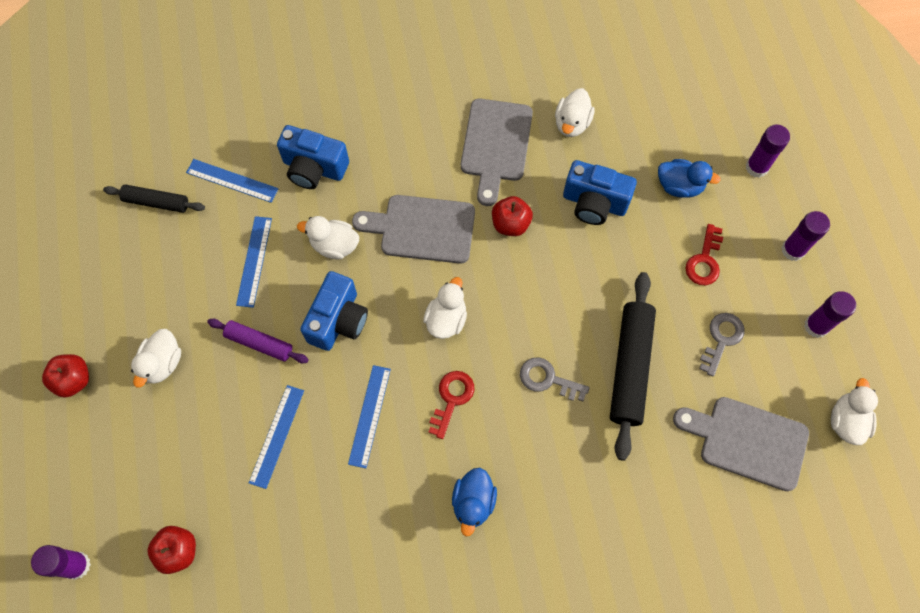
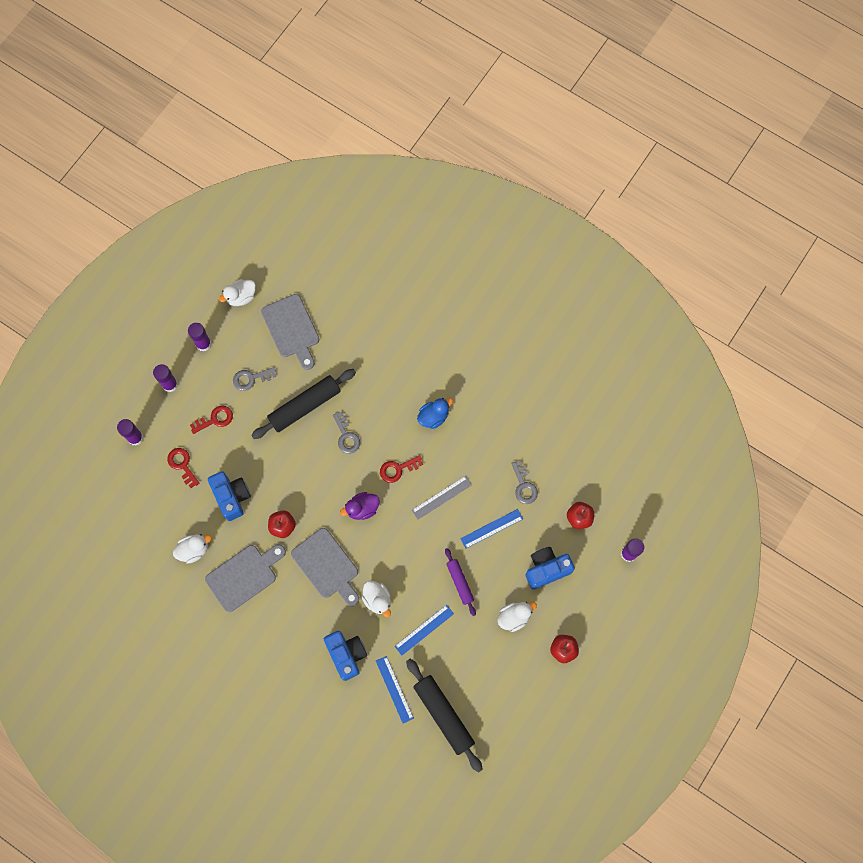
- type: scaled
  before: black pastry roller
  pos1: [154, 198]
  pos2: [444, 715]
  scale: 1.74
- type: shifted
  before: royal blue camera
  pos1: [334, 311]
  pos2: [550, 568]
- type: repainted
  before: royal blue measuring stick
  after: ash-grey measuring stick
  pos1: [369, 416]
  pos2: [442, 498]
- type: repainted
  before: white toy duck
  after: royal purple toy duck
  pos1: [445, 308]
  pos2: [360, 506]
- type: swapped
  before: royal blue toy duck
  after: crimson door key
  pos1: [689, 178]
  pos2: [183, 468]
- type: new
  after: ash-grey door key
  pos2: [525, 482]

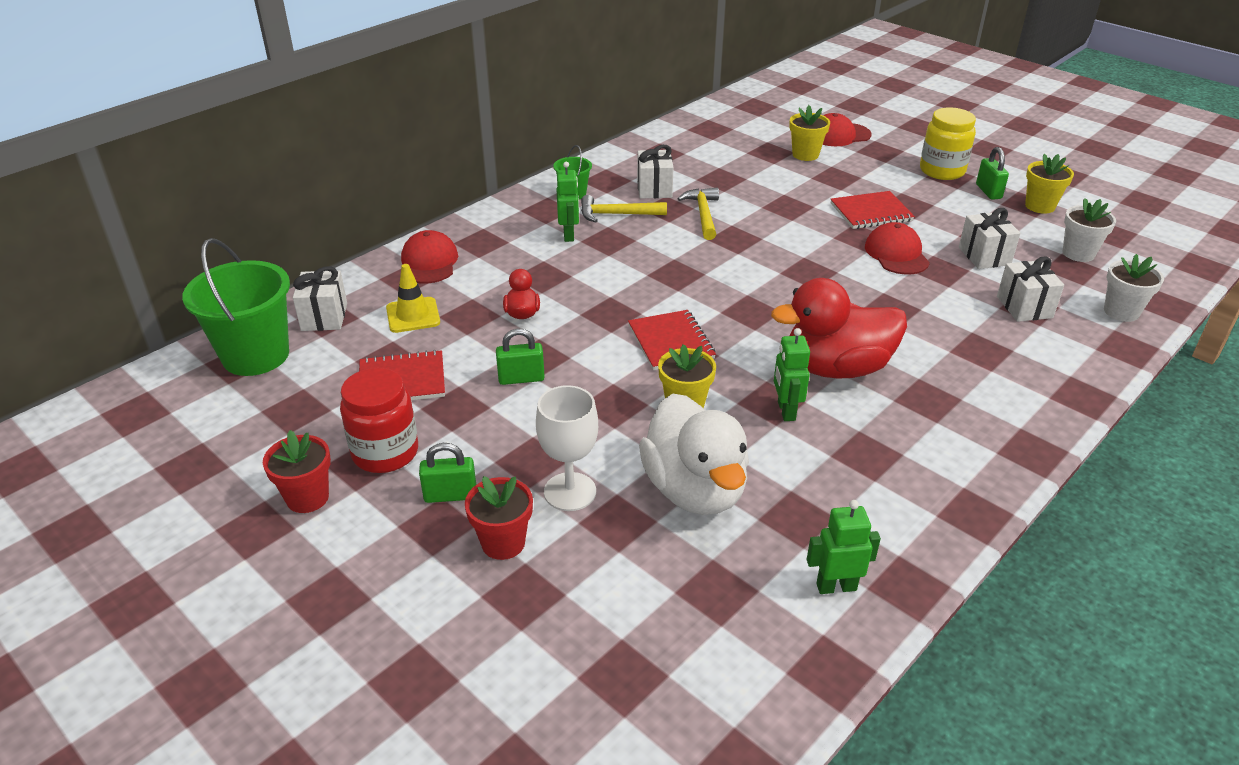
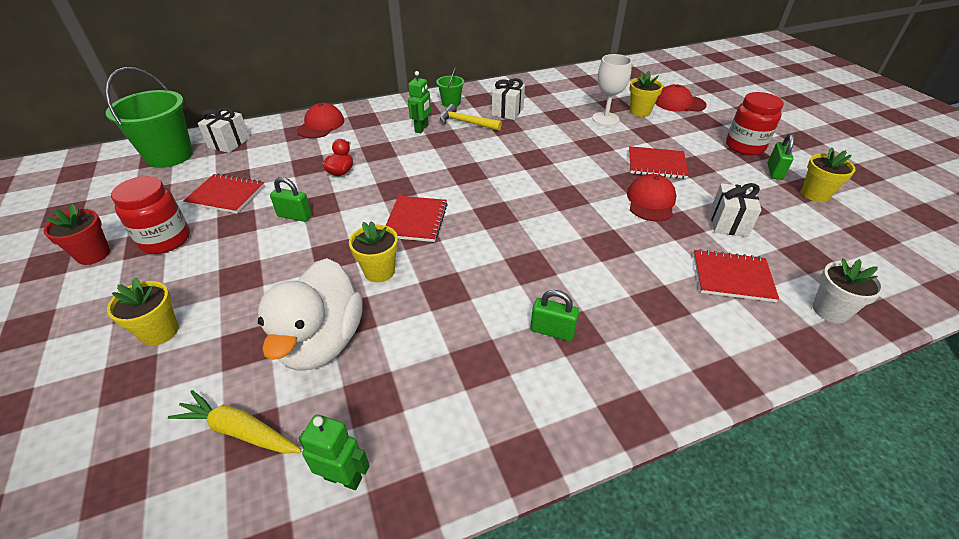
- type: gone
  before: golden traffic cone
  pos1: [413, 298]
- type: shifted
  before: leaf-green padlock
  pos1: [447, 473]
  pos2: [555, 315]
- type: repainted
  before: crimson flower pot
  after: golden flower pot
  pos1: [499, 518]
  pos2: [142, 312]
- type: shifted
  before: white goblet
  pos1: [567, 448]
  pos2: [612, 90]
- type: gone
  before: golden claw hammer
  pos1: [698, 214]
- type: gone
  before: crimson toy duck
  pos1: [839, 328]
- type: gone
  before: leaf-green robot figure
  pos1: [792, 374]
- type: repainted
  before: golden jam jar
  after: crimson jam jar
  pos1: [948, 143]
  pos2: [755, 123]
- type: swapped
  before: white gift
  after: crimson notebook
  pos1: [1030, 289]
  pos2: [736, 275]
- type: gone
  before: white flower pot
  pos1: [1089, 230]
- type: new
  after: golden root vegetable
  pos2: [235, 422]

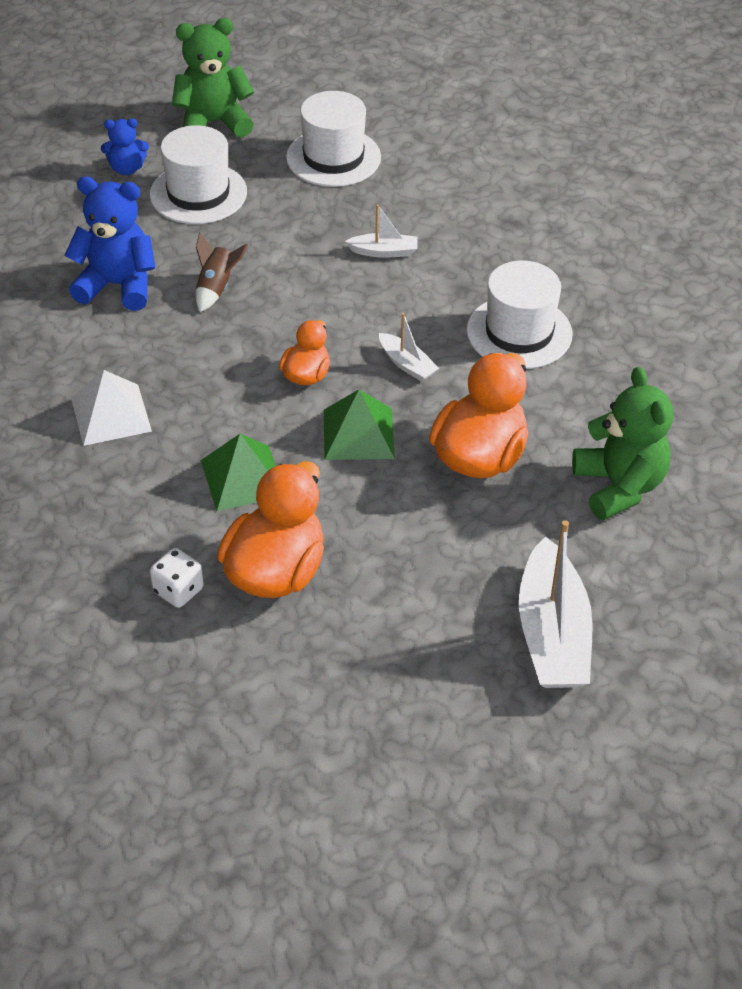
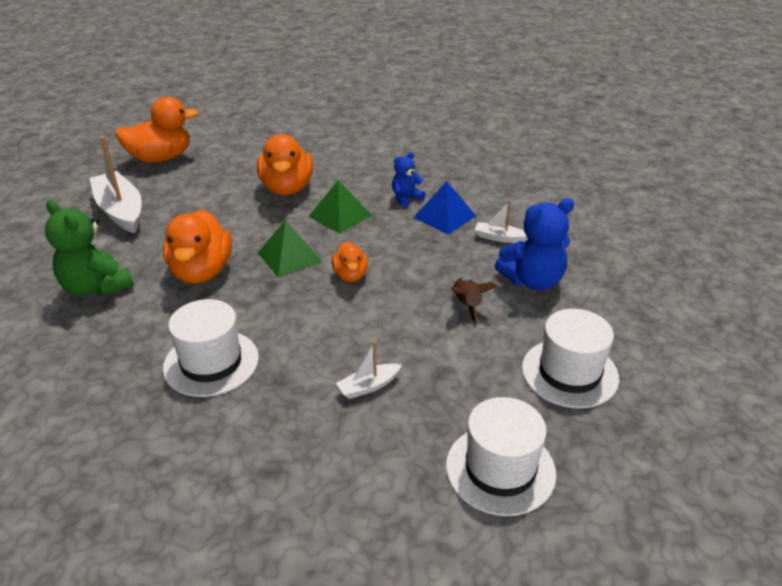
- type: repainted
  before: white pyramid shape
  after: royal blue pyramid shape
  pos1: [111, 408]
  pos2: [444, 207]
- type: shifted
  before: royal blue teddy bear
  pos1: [125, 146]
  pos2: [408, 179]
- type: gone
  before: white die
  pos1: [177, 578]
- type: gone
  before: leaf-green teddy bear
  pos1: [213, 77]
- type: shifted
  before: white toy boat
  pos1: [409, 347]
  pos2: [501, 221]
- type: new
  after: orange toy duck
  pos2: [157, 130]

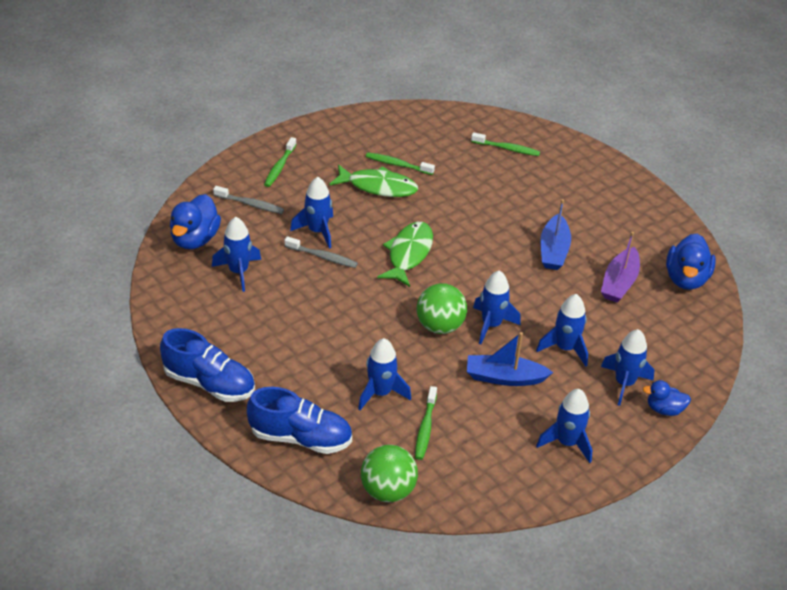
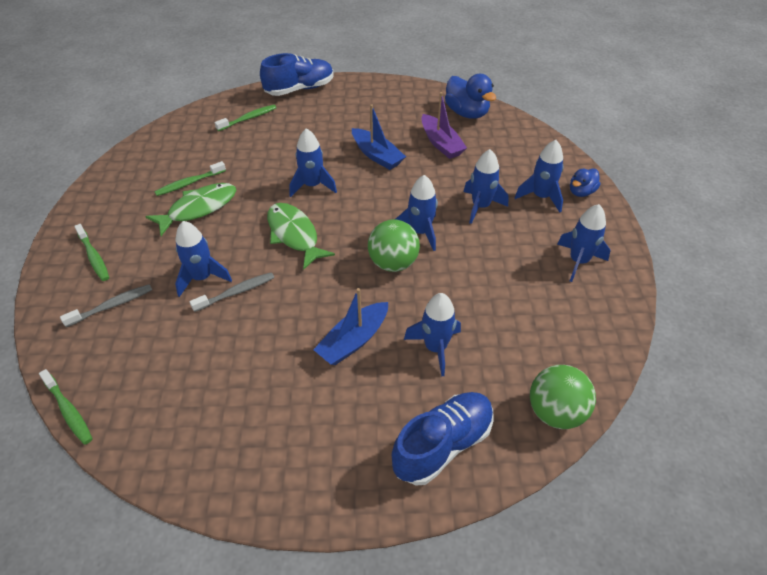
- type: shifted
  before: royal blue sneaker
  pos1: [207, 365]
  pos2: [296, 74]
- type: gone
  before: royal blue toy duck
  pos1: [195, 221]
- type: shifted
  before: royal blue spaceship
  pos1: [236, 254]
  pos2: [313, 162]
- type: shifted
  before: leaf-green tooth brush
  pos1: [426, 423]
  pos2: [66, 407]
- type: shifted
  before: royal blue toy boat
  pos1: [510, 359]
  pos2: [350, 326]

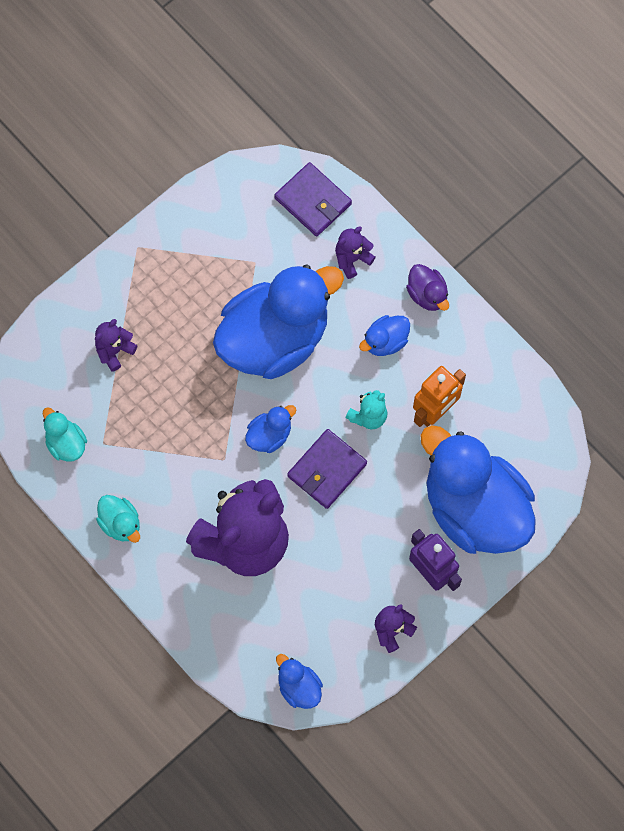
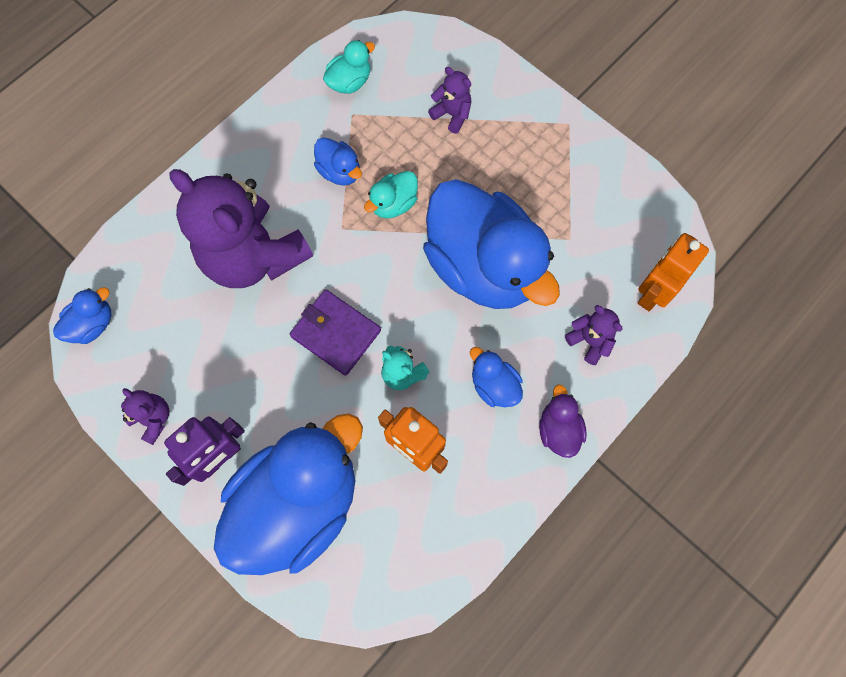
- type: shifted
  before: aqua toy duck
  pos1: [118, 519]
  pos2: [391, 195]
- type: shifted
  before: royal blue toy duck
  pos1: [270, 429]
  pos2: [338, 161]
- type: swapped
  before: royal purple card wallet
  after: orange robot figure
  pos1: [313, 199]
  pos2: [673, 272]
- type: rotated
  before: royal purple toy duck
  pos1: [427, 287]
  pos2: [563, 421]
  turn: 120

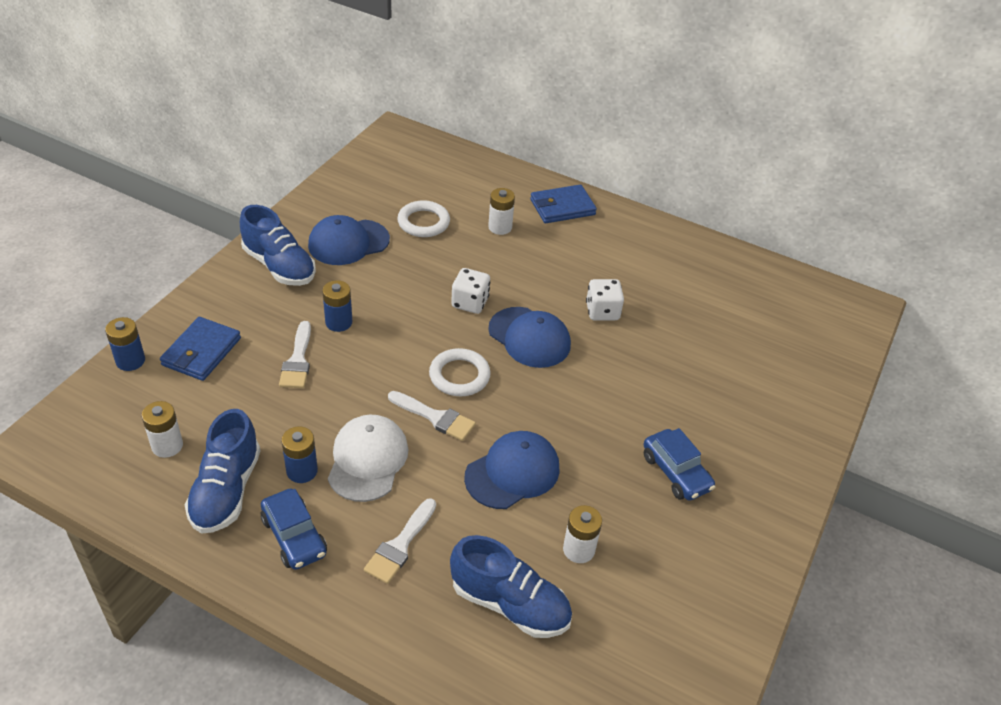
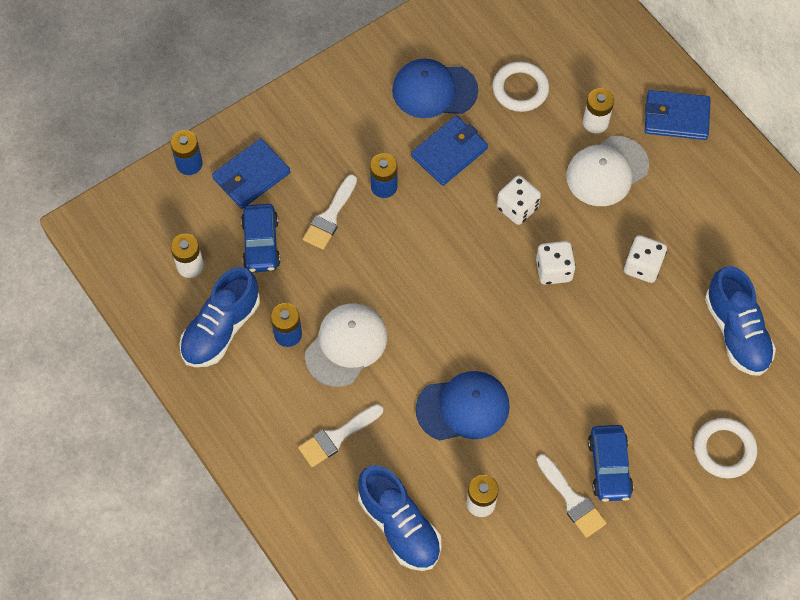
- type: shifted
  before: royal blue sneaker
  pos1: [278, 245]
  pos2: [740, 321]
- type: shifted
  before: royal blue car
  pos1: [294, 529]
  pos2: [261, 238]
- type: shifted
  before: white brush
  pos1: [432, 416]
  pos2: [572, 496]
- type: shifted
  before: white hoop
  pos1: [460, 372]
  pos2: [725, 448]
- type: swapped
  before: royal blue baseball cap
  after: white die
  pos1: [529, 337]
  pos2: [556, 263]
- type: new
  after: royal blue card wallet
  pos2: [449, 151]
- type: new
  after: white baseball cap
  pos2: [607, 171]

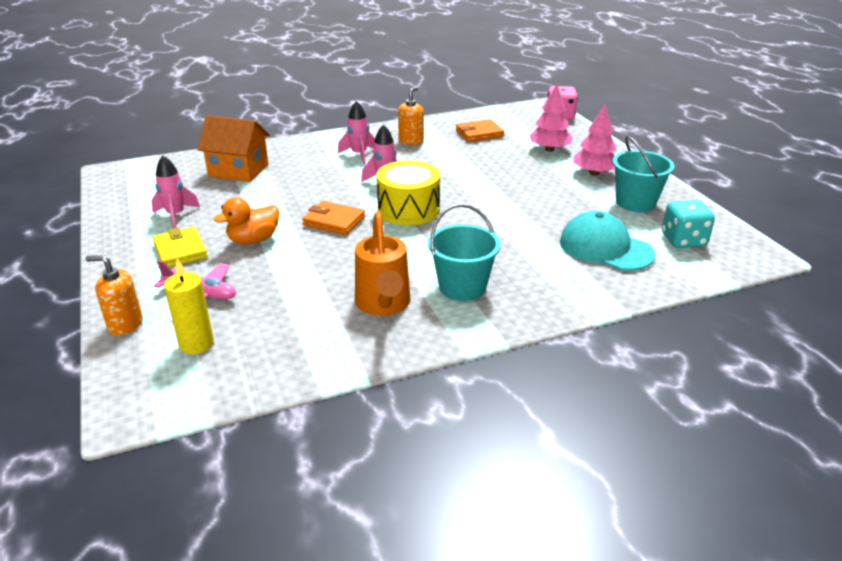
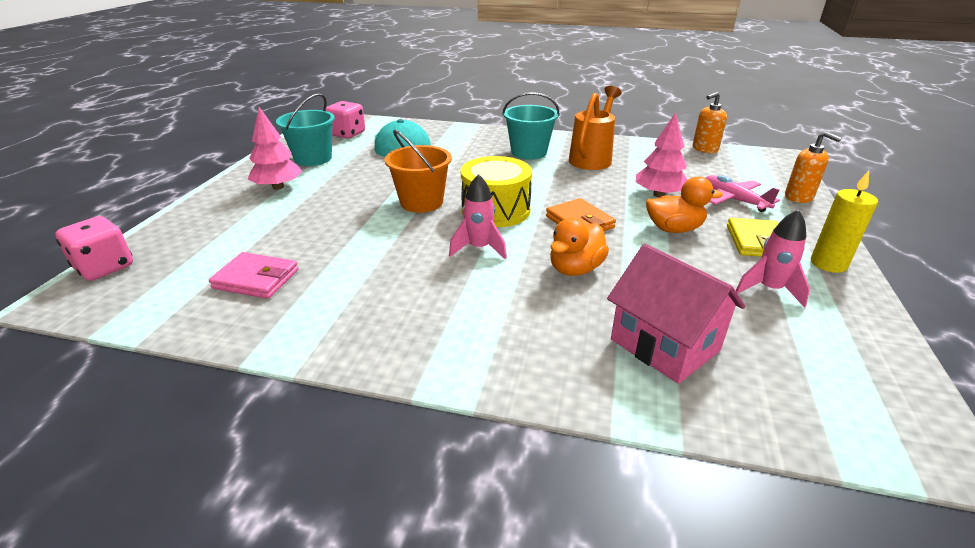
- type: shifted
  before: golden pillar candle
  pos1: [189, 306]
  pos2: [844, 222]
- type: repainted
  before: orange cottage
  after: rose-pink cottage
  pos1: [233, 148]
  pos2: [676, 314]
- type: gone
  before: rose-pink spaceship
  pos1: [356, 133]
- type: shifted
  before: orange soap pump
  pos1: [411, 115]
  pos2: [710, 122]
- type: repainted
  before: orange card wallet
  after: rose-pink card wallet
  pos1: [480, 130]
  pos2: [253, 275]
- type: shifted
  before: rose-pink tree
  pos1: [551, 118]
  pos2: [662, 154]
- type: repainted
  before: aqua die
  after: rose-pink die
  pos1: [688, 224]
  pos2: [345, 120]
- type: new
  after: orange pail
  pos2: [418, 171]
- type: new
  after: orange toy duck
  pos2: [579, 247]

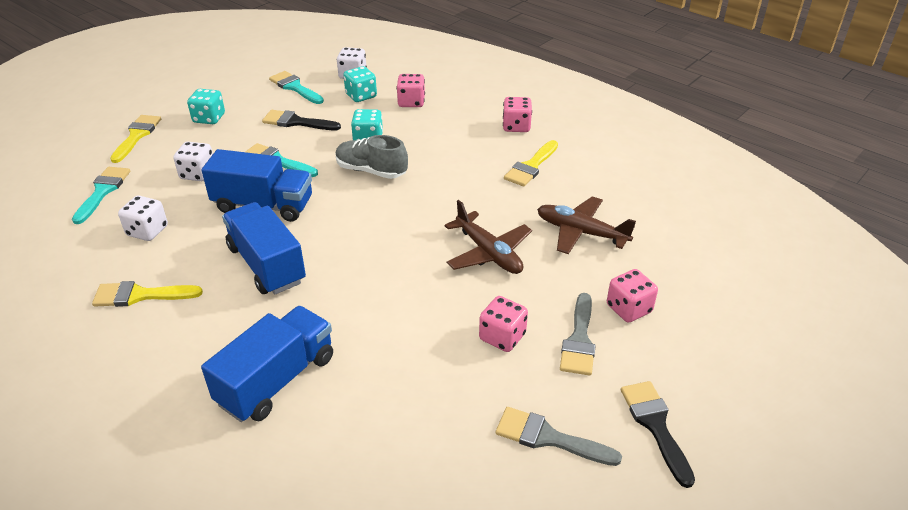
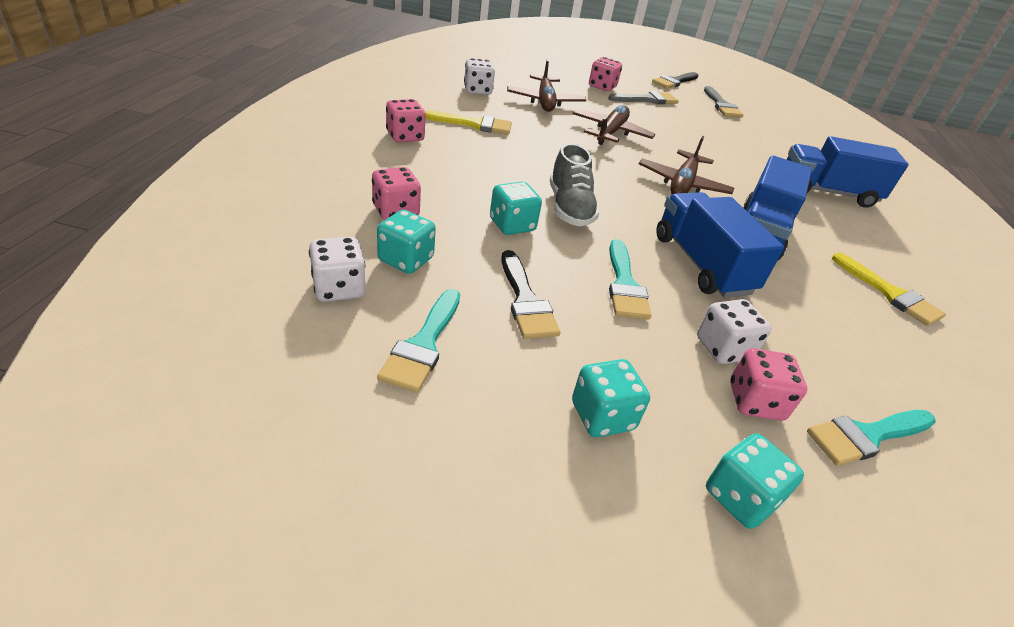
- type: swapped
  before: golden brush
  after: aqua die
  pos1: [135, 139]
  pos2: [755, 481]
- type: shifted
  before: white die
  pos1: [143, 218]
  pos2: [479, 76]
- type: shifted
  before: rose-pink die
  pos1: [503, 324]
  pos2: [768, 384]
- type: new
  after: brown aeroplane
  pos2: [686, 165]

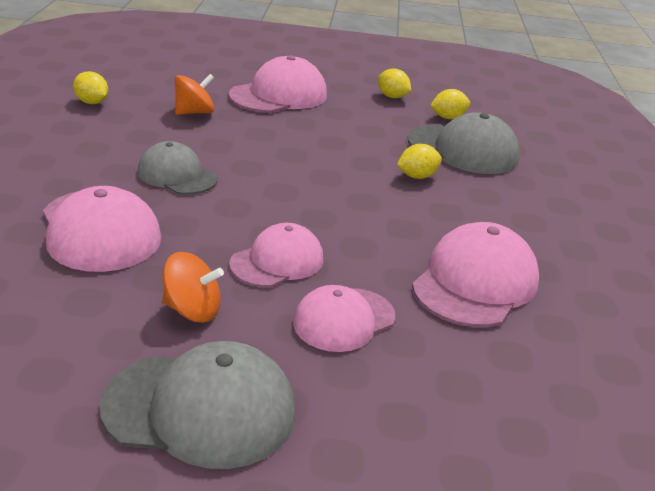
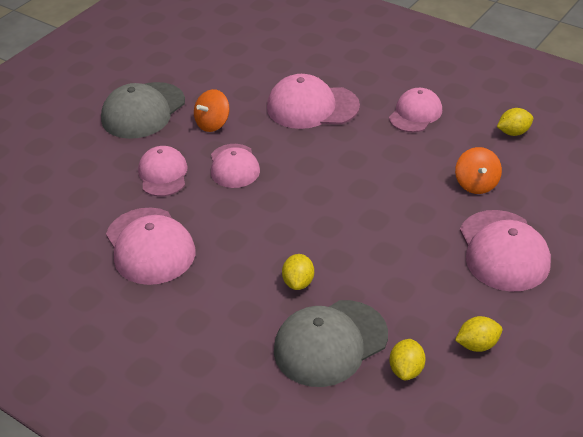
- type: gone
  before: ash-grey baseball cap
  pos1: [178, 168]
- type: new
  after: rose-pink baseball cap
  pos2: [415, 110]

